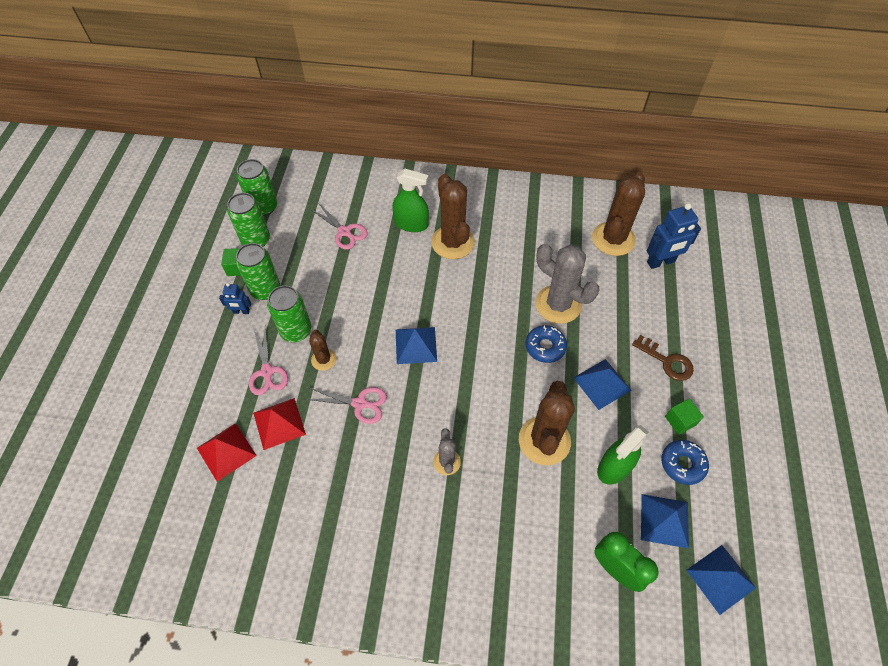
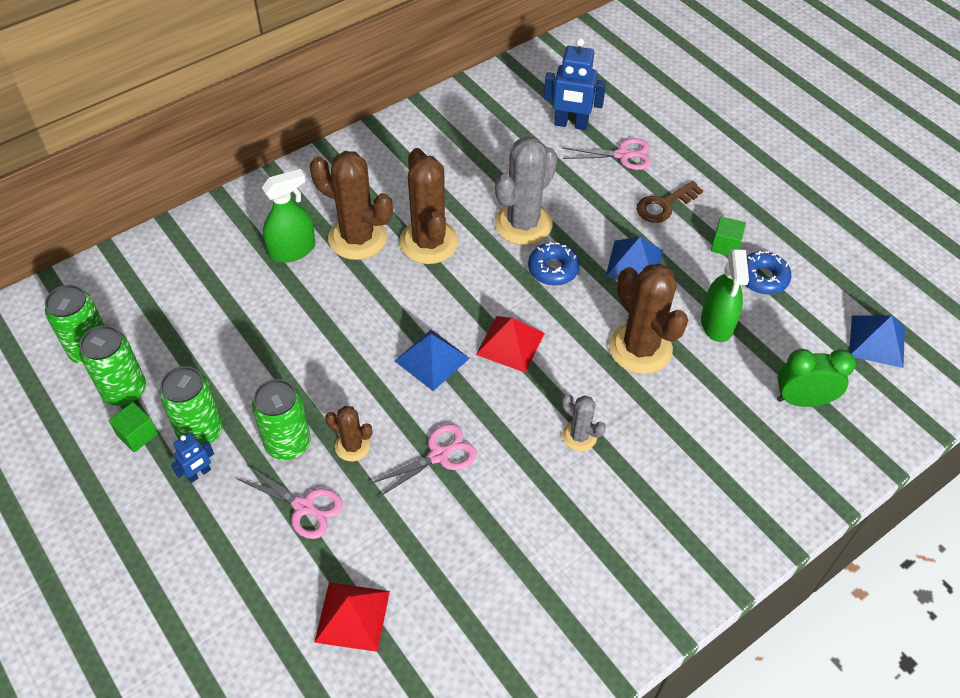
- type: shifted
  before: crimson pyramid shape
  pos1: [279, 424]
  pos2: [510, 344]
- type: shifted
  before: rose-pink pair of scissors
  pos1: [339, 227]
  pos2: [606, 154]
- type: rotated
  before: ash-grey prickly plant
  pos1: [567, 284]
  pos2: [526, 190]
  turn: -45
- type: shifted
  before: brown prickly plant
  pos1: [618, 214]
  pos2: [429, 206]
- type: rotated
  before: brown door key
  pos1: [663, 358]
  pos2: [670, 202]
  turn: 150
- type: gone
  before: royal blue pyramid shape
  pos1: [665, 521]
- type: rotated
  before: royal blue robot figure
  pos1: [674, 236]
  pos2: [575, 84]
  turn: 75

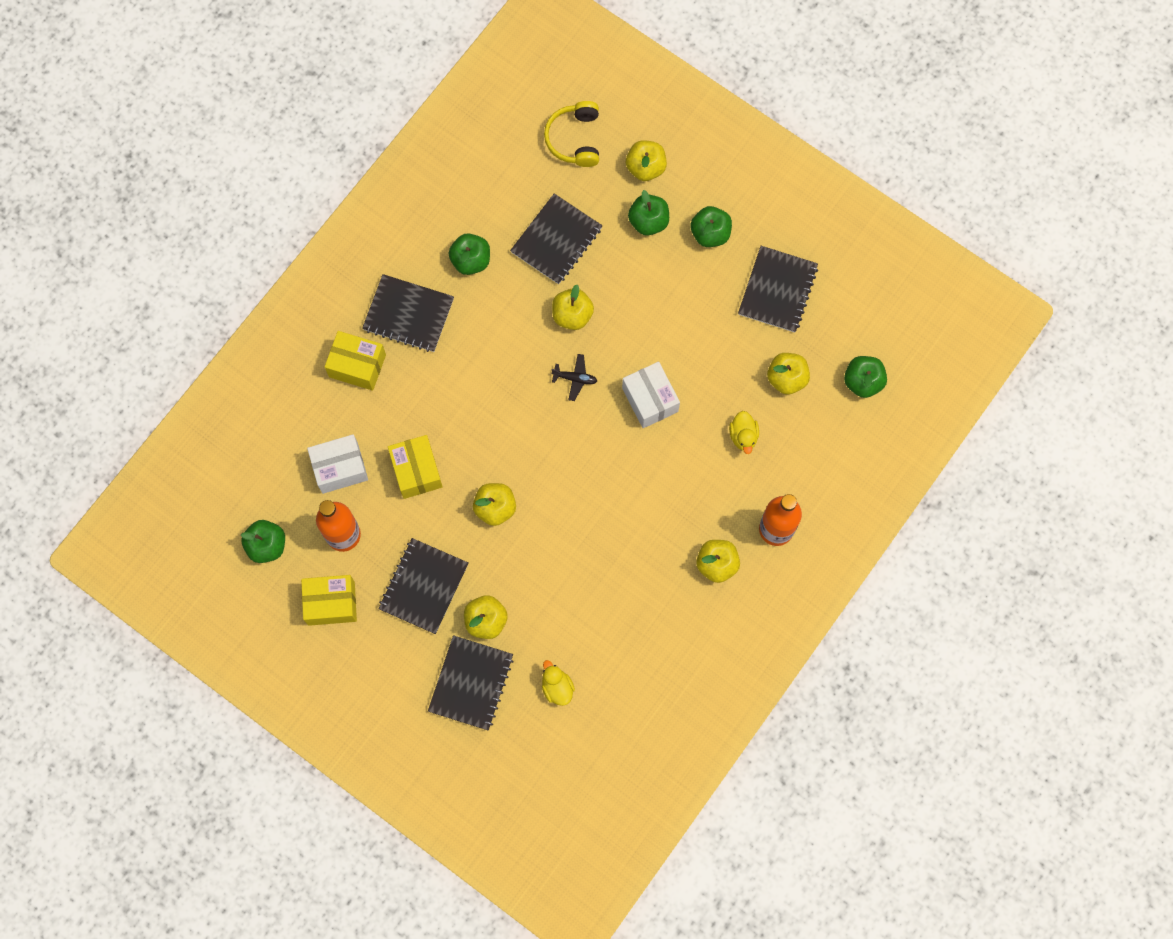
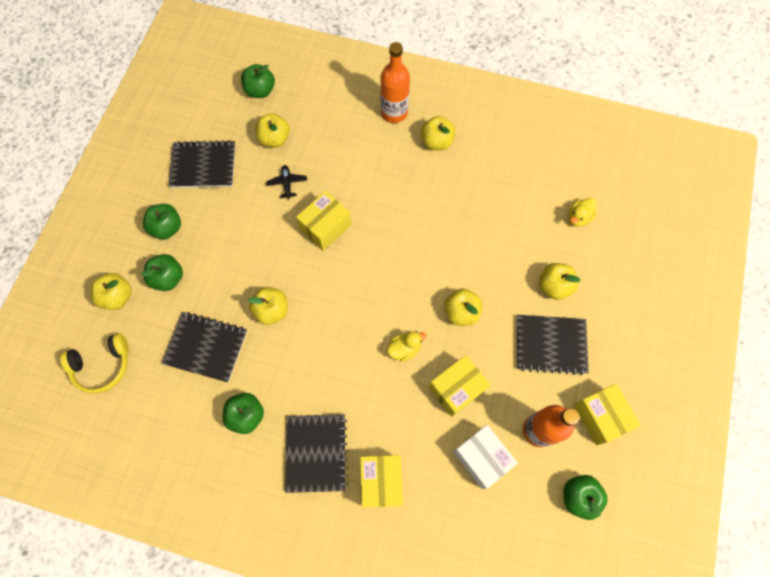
- type: gone
  before: black notebook
  pos1: [471, 682]
- type: shifted
  before: black aeroplane
  pos1: [574, 377]
  pos2: [286, 182]
- type: repainted
  before: white box
  after: golden box
  pos1: [651, 395]
  pos2: [323, 221]
- type: shifted
  before: golden toy duck
  pos1: [744, 432]
  pos2: [407, 346]

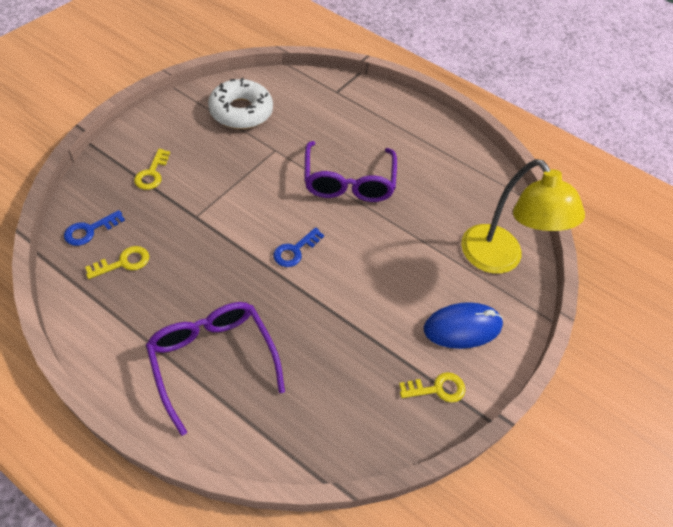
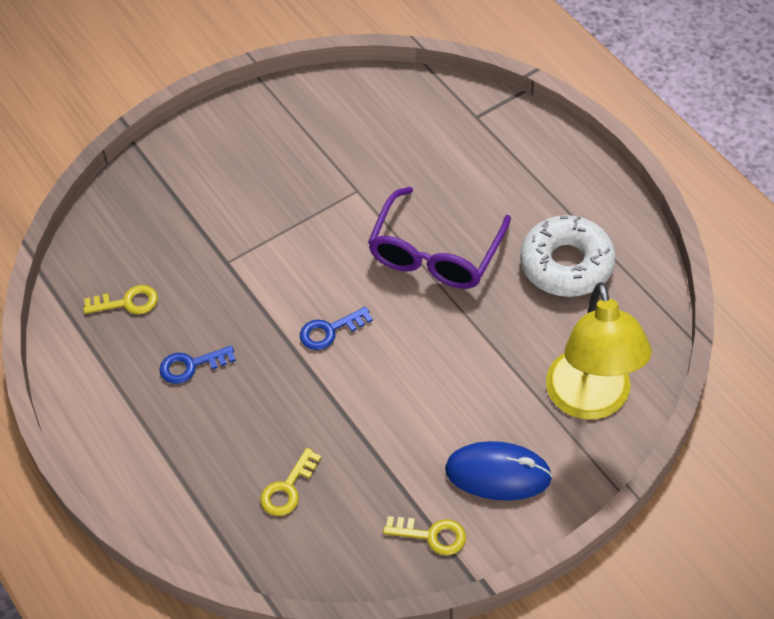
- type: shifted
  before: royal blue door key
  pos1: [94, 228]
  pos2: [198, 364]
- type: shifted
  before: golden door key
  pos1: [152, 169]
  pos2: [290, 482]
- type: gone
  before: royal purple glasses
  pos1: [215, 369]
- type: shifted
  before: white donut
  pos1: [240, 103]
  pos2: [568, 256]

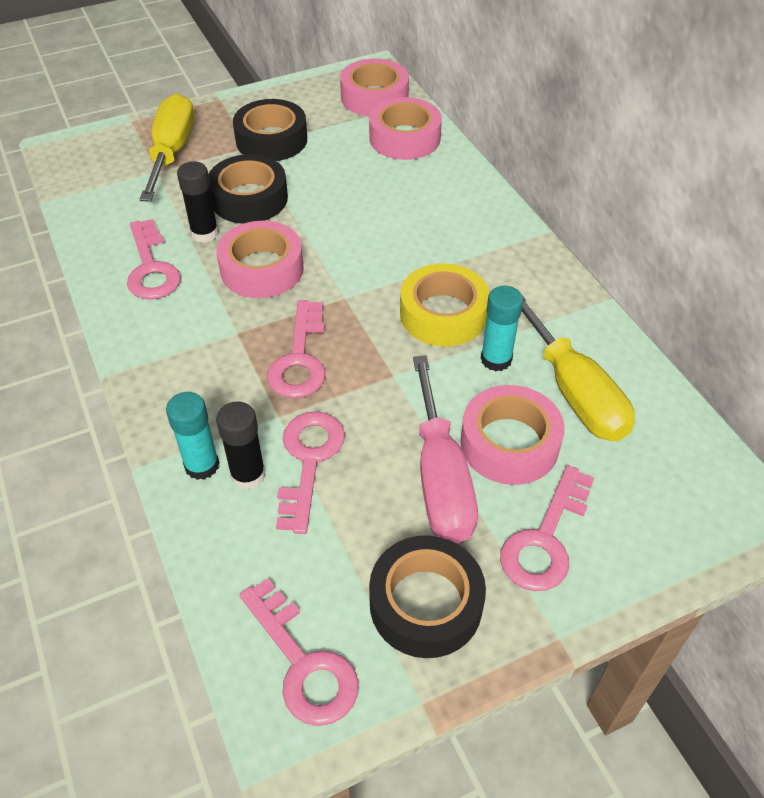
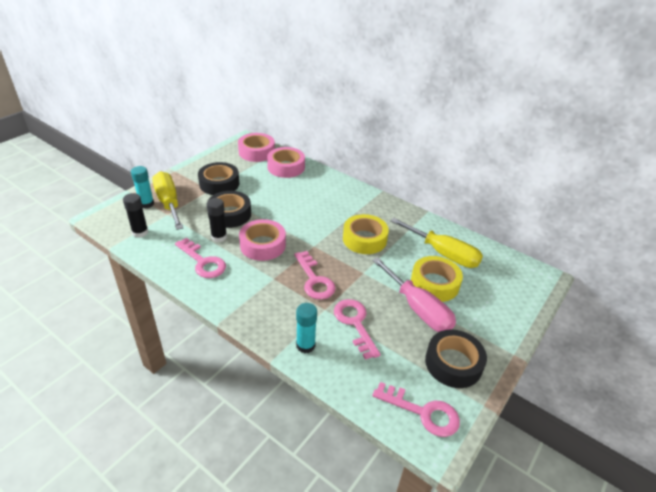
- type: shifted
  before: black glue
  pos1: [241, 445]
  pos2: [135, 215]
- type: repainted
  before: rose-pink roll of tape
  after: golden roll of tape
  pos1: [512, 435]
  pos2: [437, 279]
- type: shifted
  before: aqua glue
  pos1: [502, 328]
  pos2: [142, 187]
- type: gone
  before: rose-pink door key
  pos1: [547, 528]

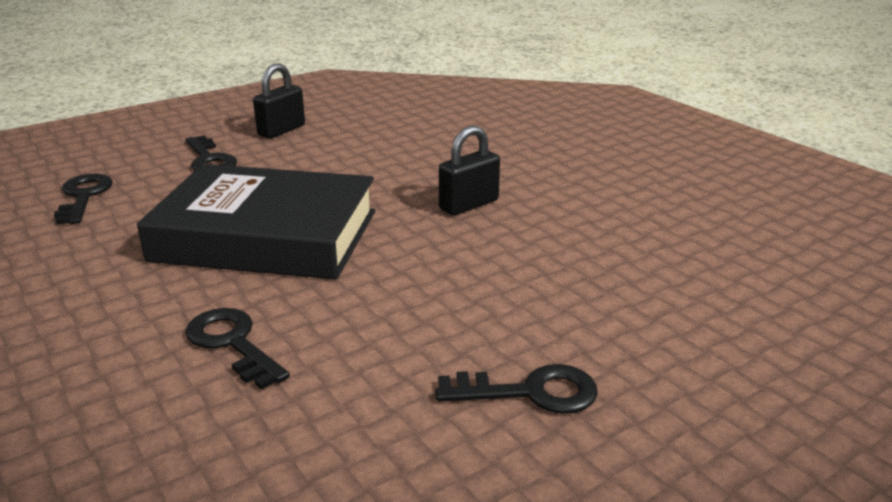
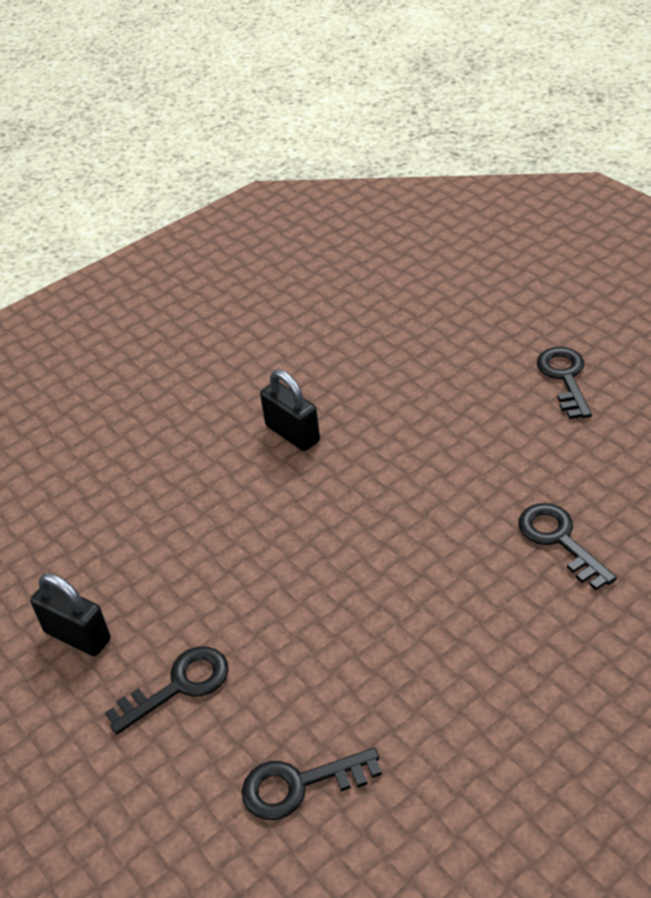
- type: gone
  before: black hardcover
  pos1: [256, 222]
- type: rotated
  before: black door key
  pos1: [237, 349]
  pos2: [567, 546]
  turn: 105

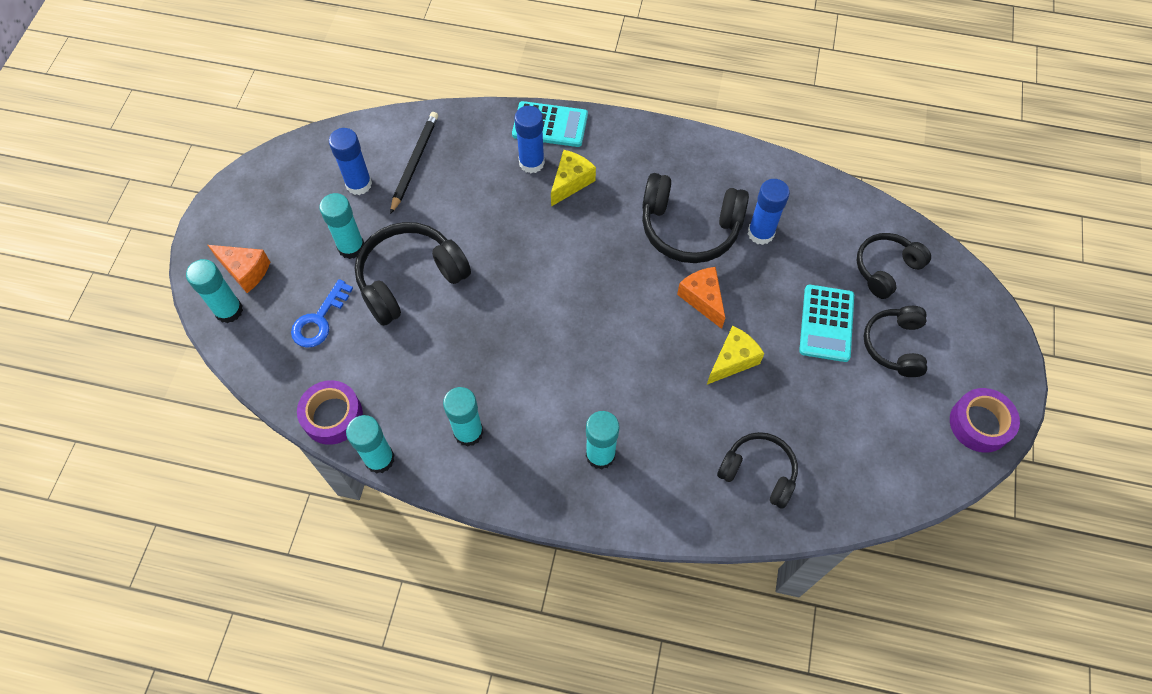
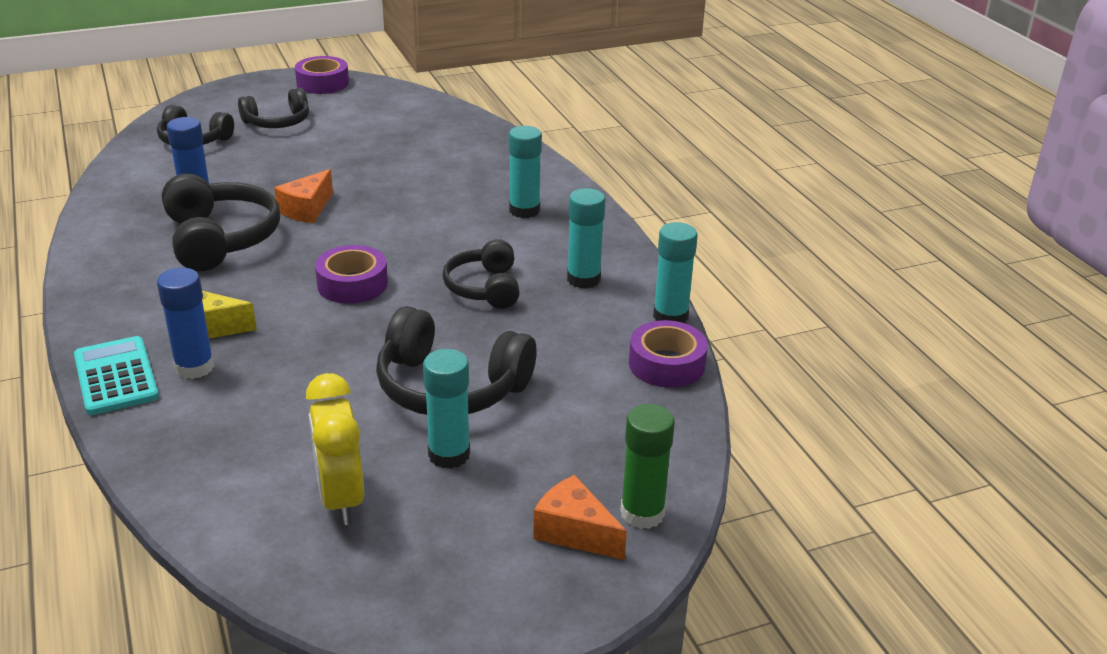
- type: repainted
  before: aqua glue
  after: leaf-green glue
  pos1: [214, 291]
  pos2: [647, 466]
- type: rotated
  before: orange piece of cheese
  pos1: [239, 269]
  pos2: [580, 517]
  turn: -45
- type: gone
  before: royal blue door key
  pos1: [322, 313]
- type: swapped
  before: royal blue glue
  after: golden clock
  pos1: [350, 161]
  pos2: [335, 449]
- type: gone
  before: black wooden pencil
  pos1: [414, 163]
- type: gone
  before: golden piece of cheese
  pos1: [735, 355]
- type: shifted
  before: black headset
  pos1: [757, 470]
  pos2: [481, 274]
- type: gone
  before: aqua adding machine
  pos1: [826, 323]
- type: new
  after: royal purple roll of tape
  pos2: [351, 274]

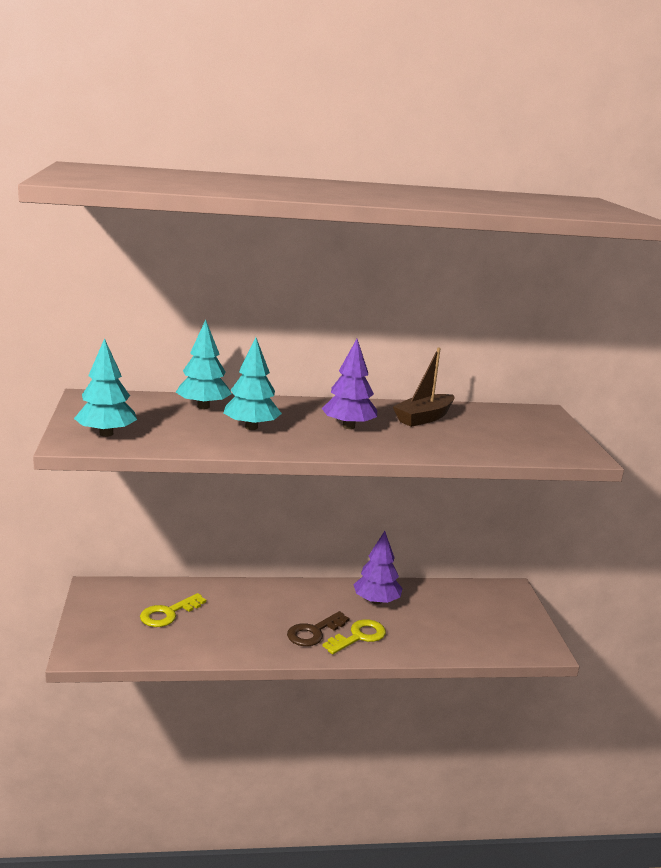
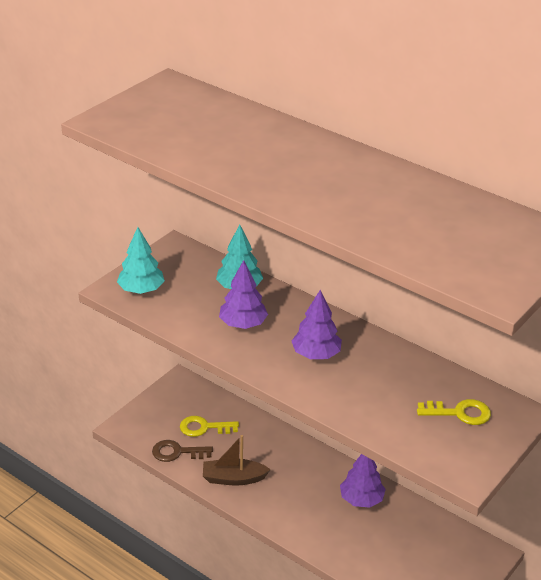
- type: repainted
  before: aqua tree
  after: royal purple tree
  pos1: [253, 383]
  pos2: [243, 294]
- type: shifted
  before: brown door key
  pos1: [318, 628]
  pos2: [182, 451]
- type: shifted
  before: golden door key
  pos1: [354, 636]
  pos2: [454, 412]
- type: shifted
  before: brown toy boat
  pos1: [423, 387]
  pos2: [237, 460]

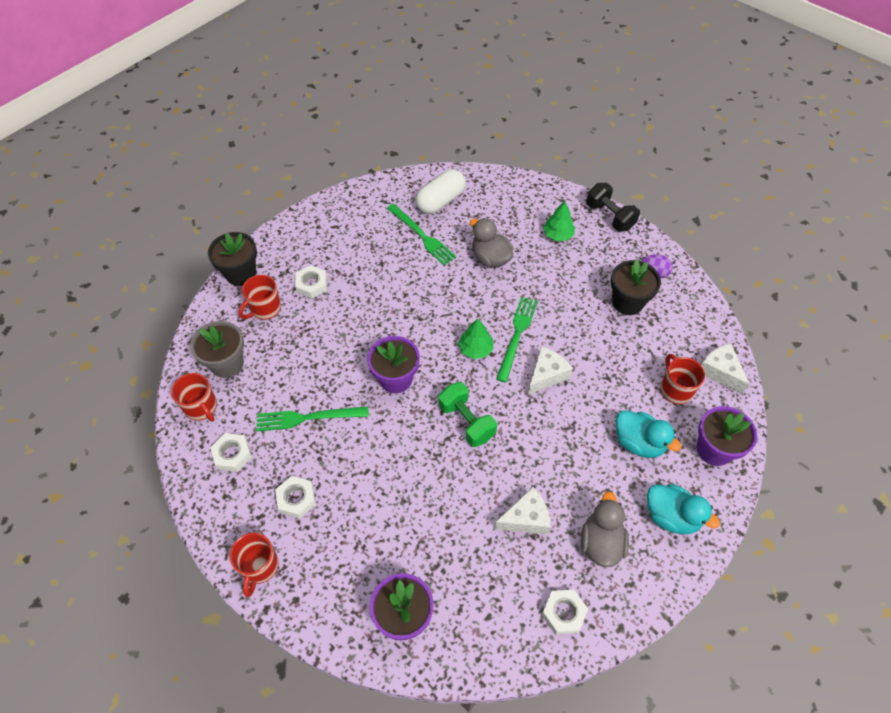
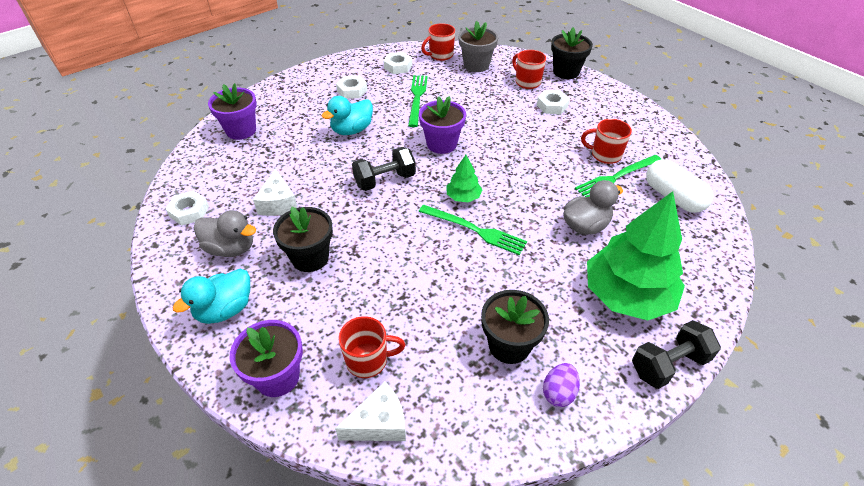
- type: shifted
  before: crimson coffee mug
  pos1: [254, 565]
  pos2: [606, 141]
- type: repainted
  before: leaf-green free weight
  after: black free weight
  pos1: [467, 414]
  pos2: [384, 169]
- type: gone
  before: white piece of cheese
  pos1: [550, 370]
- type: scaled
  before: leaf-green tree
  pos1: [559, 221]
  pos2: [636, 256]
  scale: 2.2
- type: shifted
  before: aqua toy duck
  pos1: [648, 434]
  pos2: [347, 115]
- type: new
  after: black flower pot
  pos2: [303, 239]

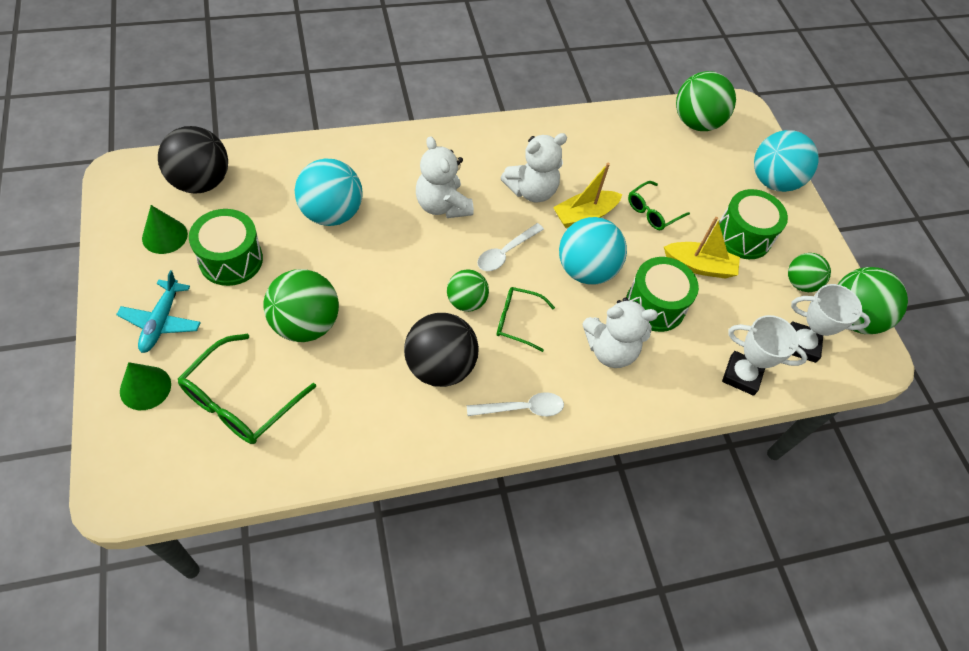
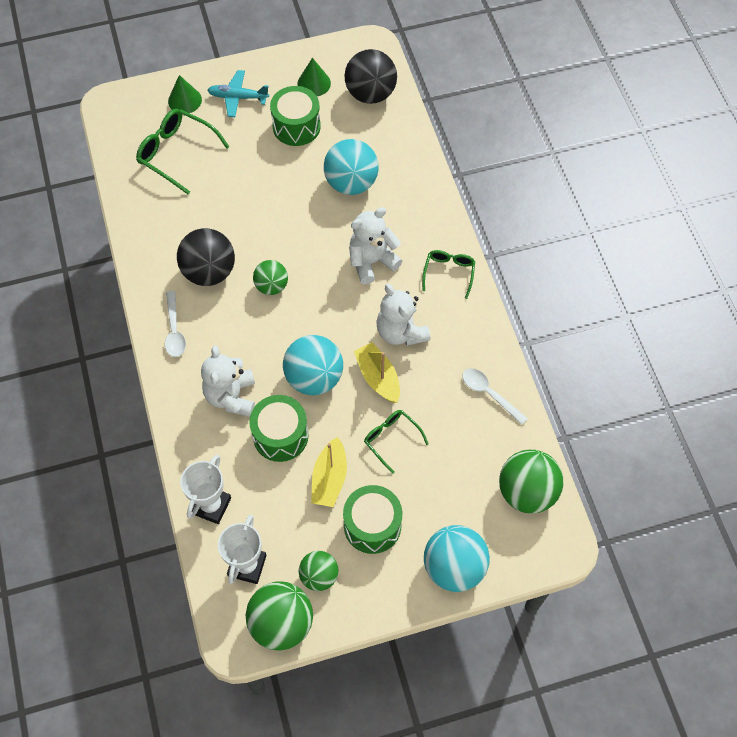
- type: gone
  before: leaf-green play ball
  pos1: [301, 305]
- type: shifted
  before: white spoon
  pos1: [510, 247]
  pos2: [495, 396]
- type: shifted
  before: leaf-green glasses
  pos1: [526, 319]
  pos2: [448, 274]

